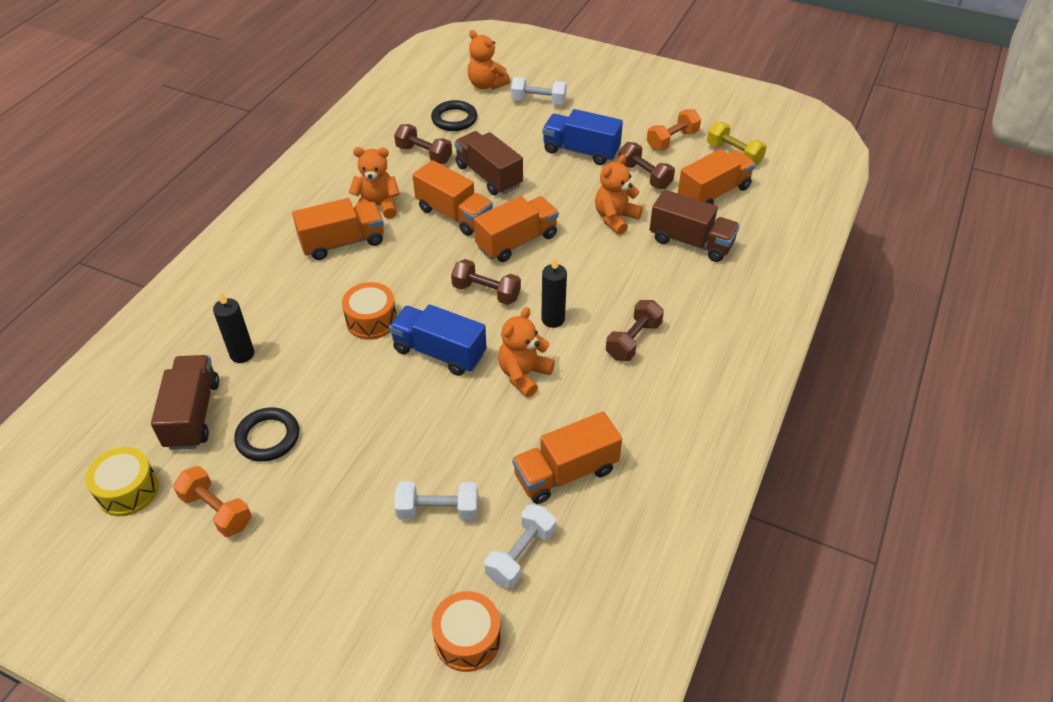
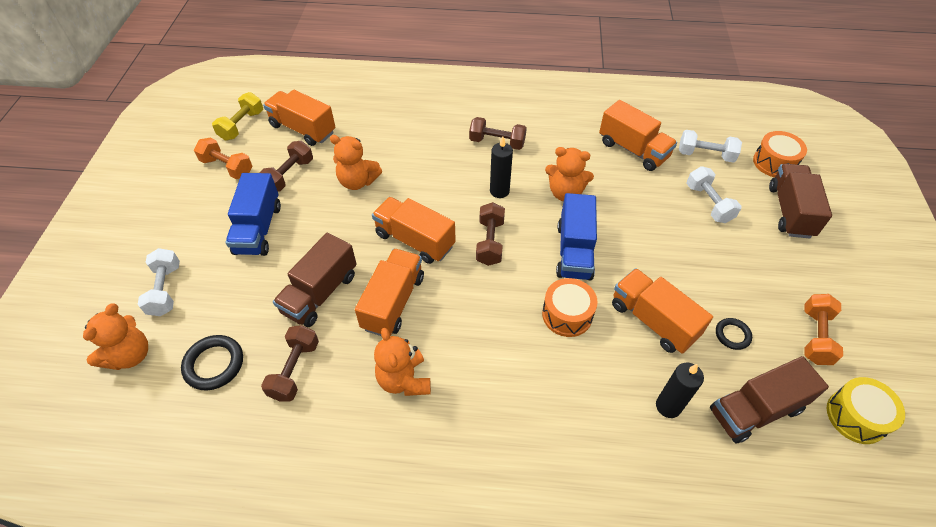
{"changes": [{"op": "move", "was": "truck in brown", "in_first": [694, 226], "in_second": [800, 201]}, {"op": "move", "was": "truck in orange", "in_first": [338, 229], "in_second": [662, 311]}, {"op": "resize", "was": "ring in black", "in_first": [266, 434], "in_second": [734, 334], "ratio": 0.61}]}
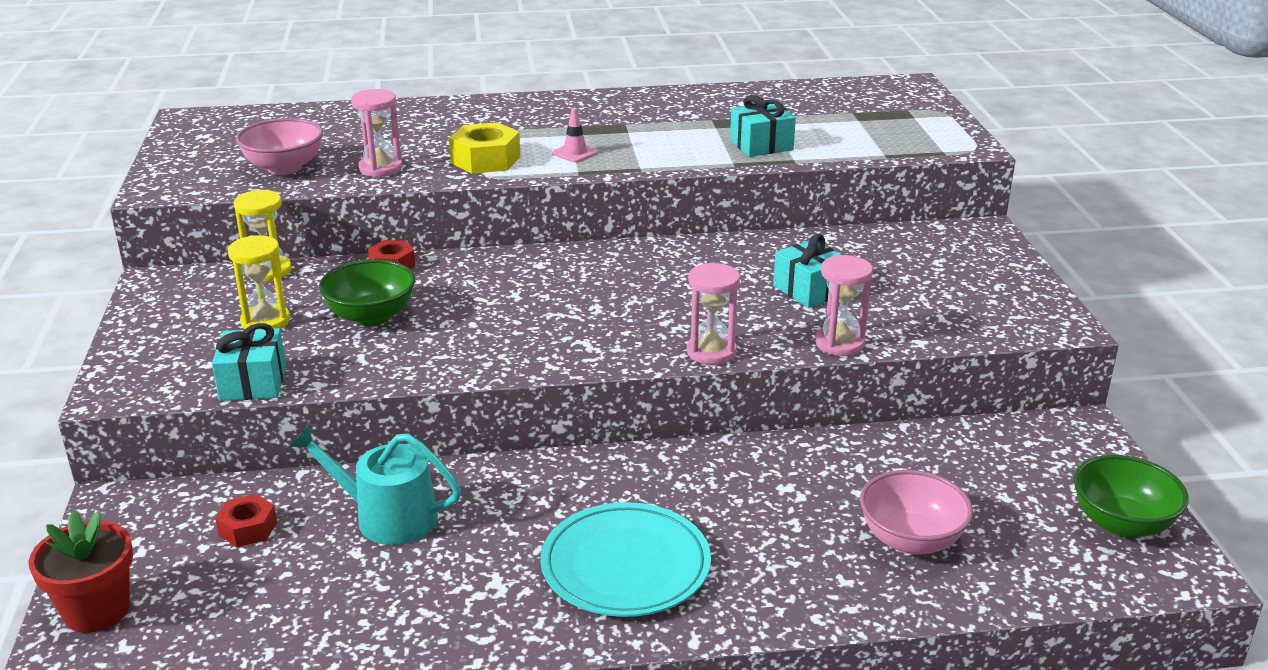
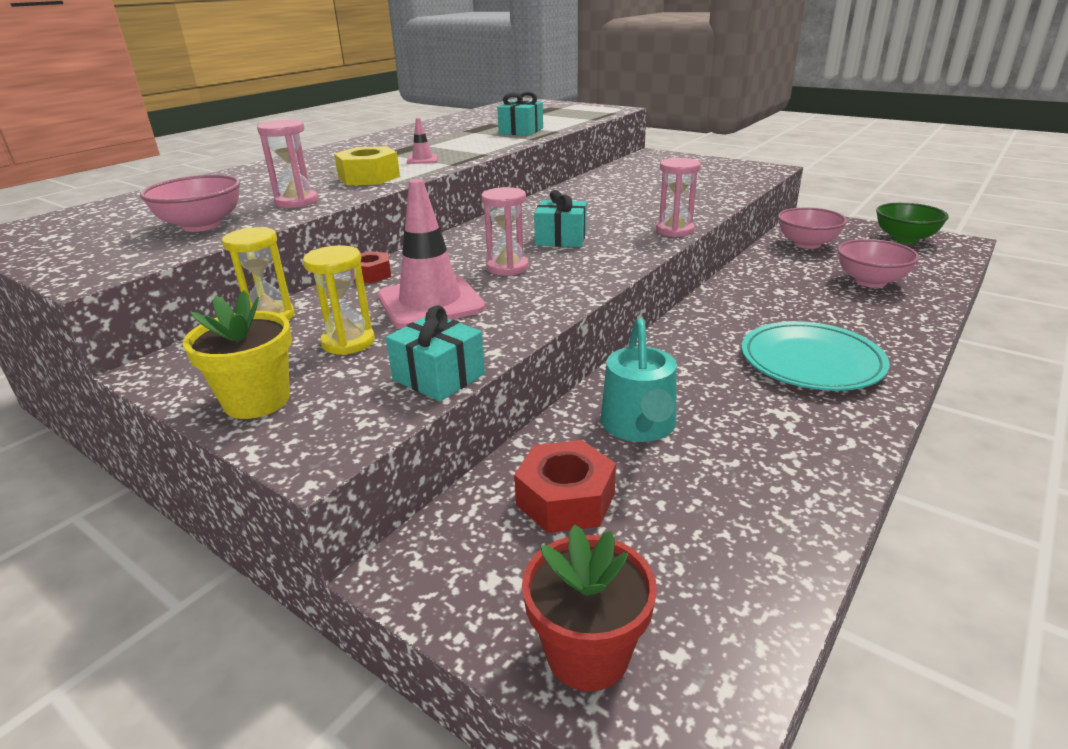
{"changes": [{"op": "move", "was": "gift in turquoise", "in_first": [807, 271], "in_second": [560, 218]}, {"op": "move", "was": "hourglass in pink", "in_first": [844, 305], "in_second": [505, 231]}, {"op": "replace", "was": "bowl in green", "now": "traffic cone in pink", "in_first": [367, 292], "in_second": [432, 254]}, {"op": "rotate", "was": "watering can in turquoise", "in_first": [375, 485], "in_second": [639, 380], "clockwise": -60}, {"op": "resize", "was": "nut in red", "in_first": [246, 520], "in_second": [565, 486], "ratio": 1.59}, {"op": "insert", "now": "bowl in pink", "in_second": [812, 228]}, {"op": "insert", "now": "flower pot in yellow", "in_second": [237, 354]}]}
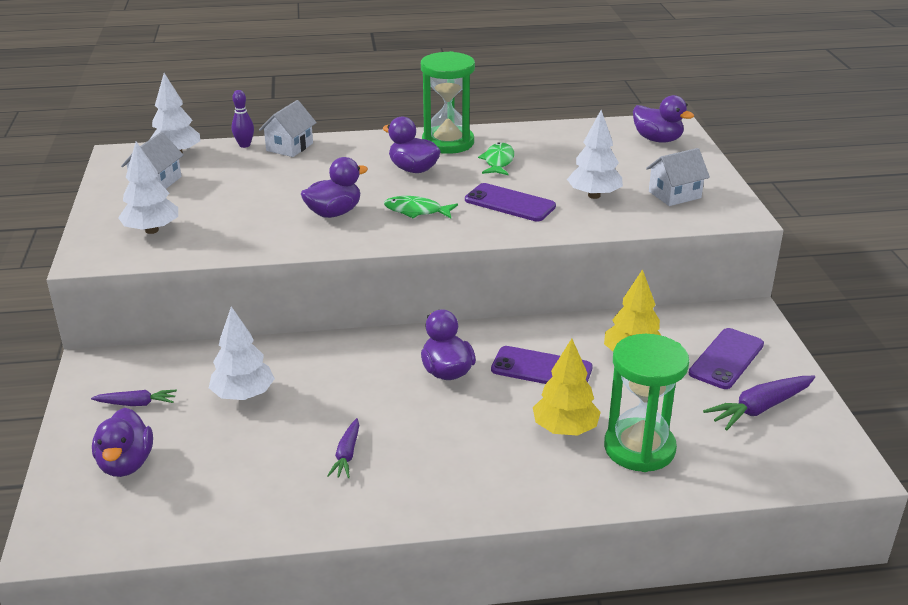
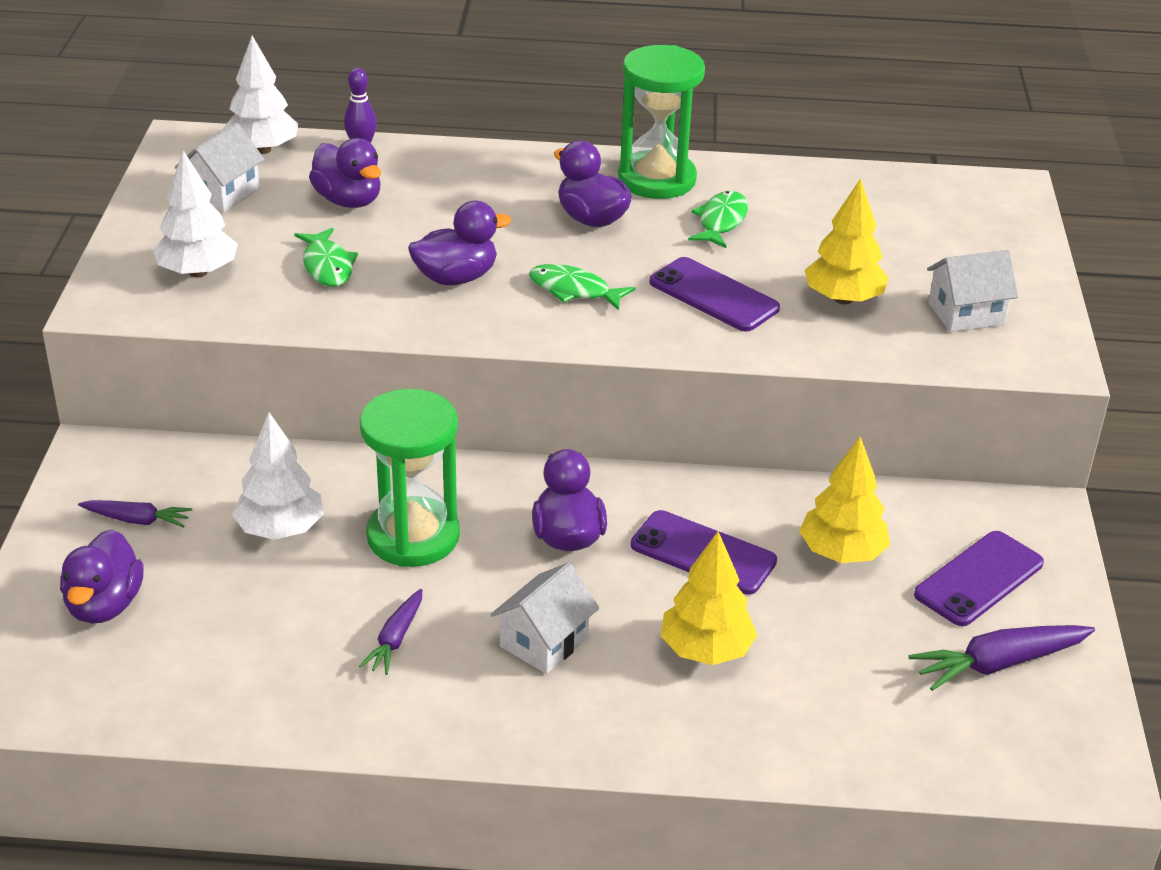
{"changes": [{"op": "move", "was": "duck in purple", "in_first": [663, 119], "in_second": [345, 173]}, {"op": "move", "was": "house in white", "in_first": [288, 128], "in_second": [544, 618]}, {"op": "recolor", "was": "tree in white", "now": "tree in yellow", "in_first": [595, 154], "in_second": [847, 241]}, {"op": "move", "was": "hourglass in green", "in_first": [646, 403], "in_second": [410, 478]}, {"op": "insert", "now": "fish in green", "in_second": [326, 257]}]}
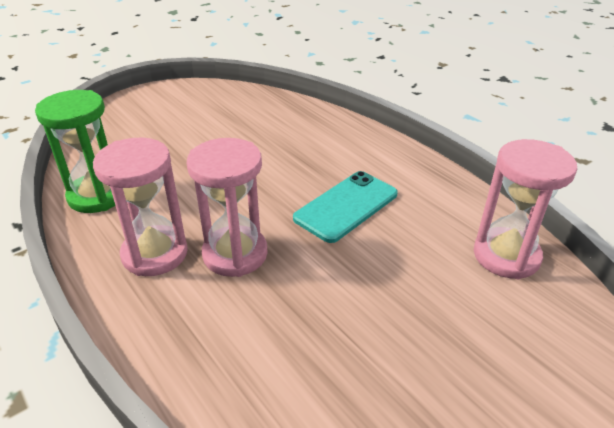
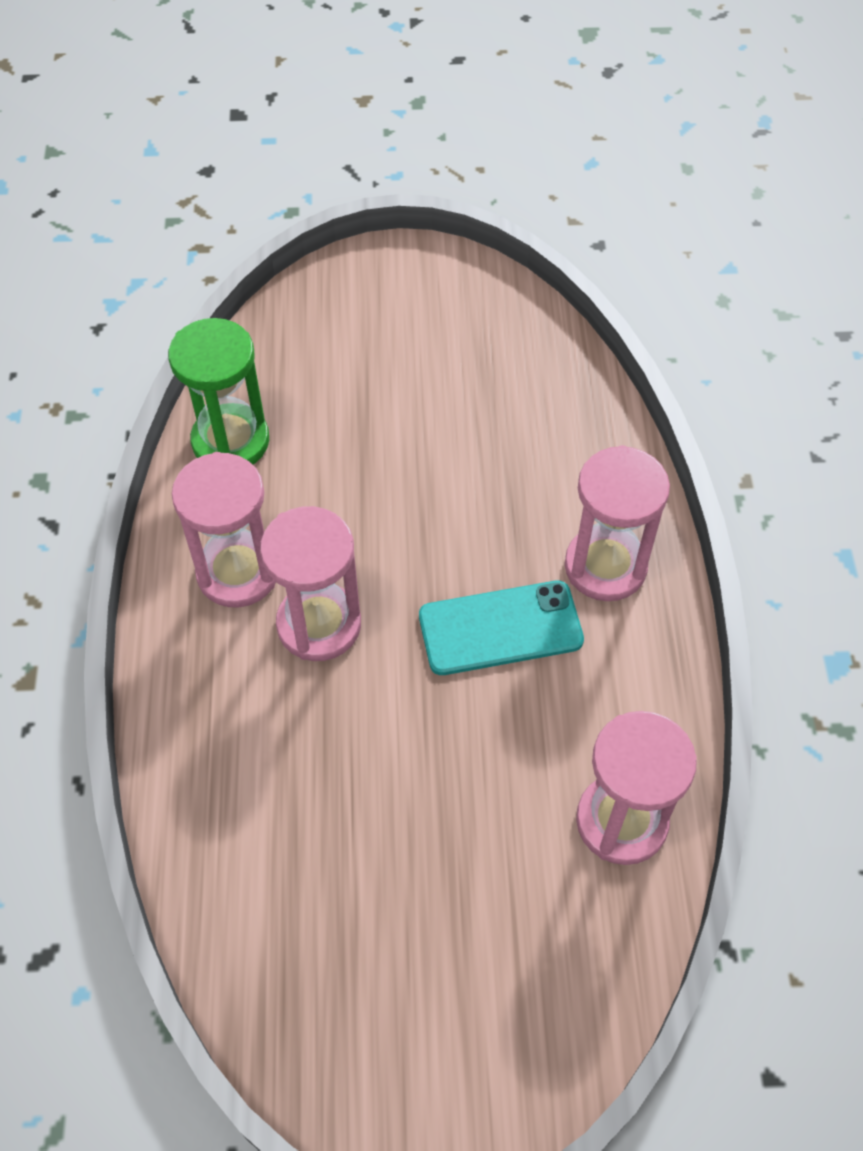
{"changes": [{"op": "insert", "now": "hourglass in pink", "in_second": [617, 523]}]}
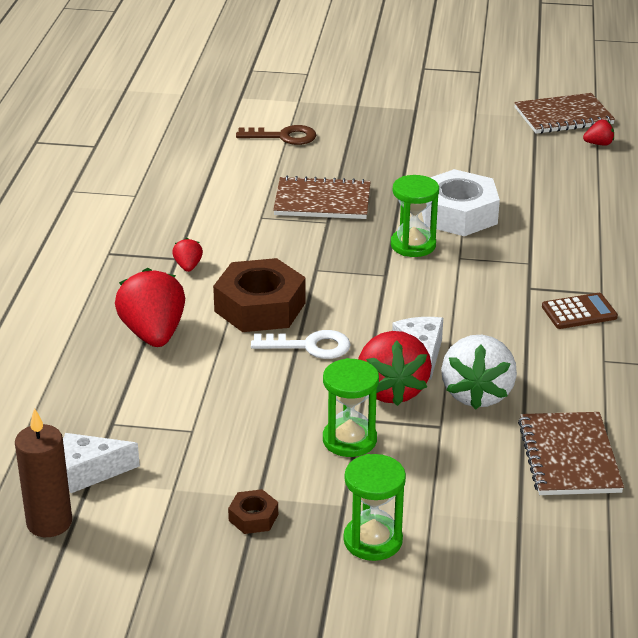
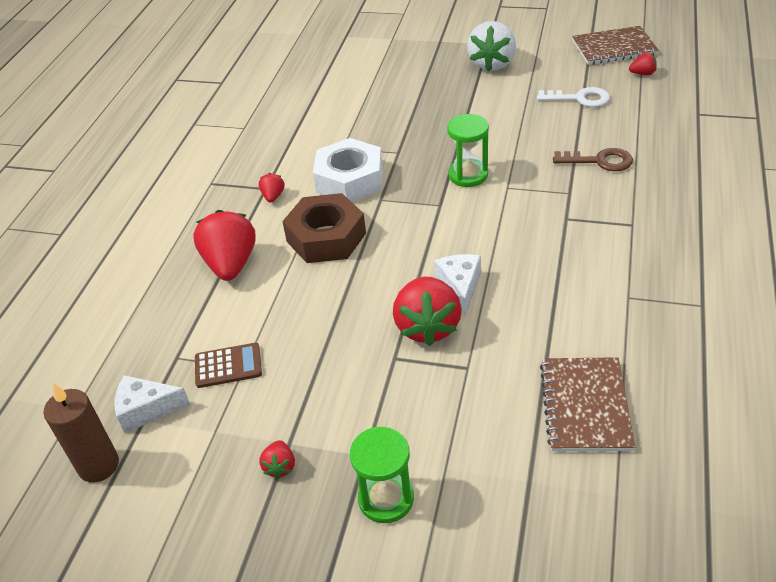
{"changes": [{"op": "move", "was": "key in brown", "in_first": [276, 135], "in_second": [593, 159]}, {"op": "move", "was": "nut in white", "in_first": [461, 202], "in_second": [348, 170]}, {"op": "delete", "was": "notebook in brown", "in_first": [322, 197]}, {"op": "move", "was": "calculator in brown", "in_first": [580, 311], "in_second": [228, 365]}, {"op": "move", "was": "key in white", "in_first": [301, 344], "in_second": [573, 97]}, {"op": "move", "was": "strawberry in white", "in_first": [479, 372], "in_second": [491, 46]}, {"op": "delete", "was": "hourglass in green", "in_first": [351, 407]}, {"op": "replace", "was": "nut in brown", "now": "strawberry in red", "in_first": [253, 511], "in_second": [277, 459]}]}
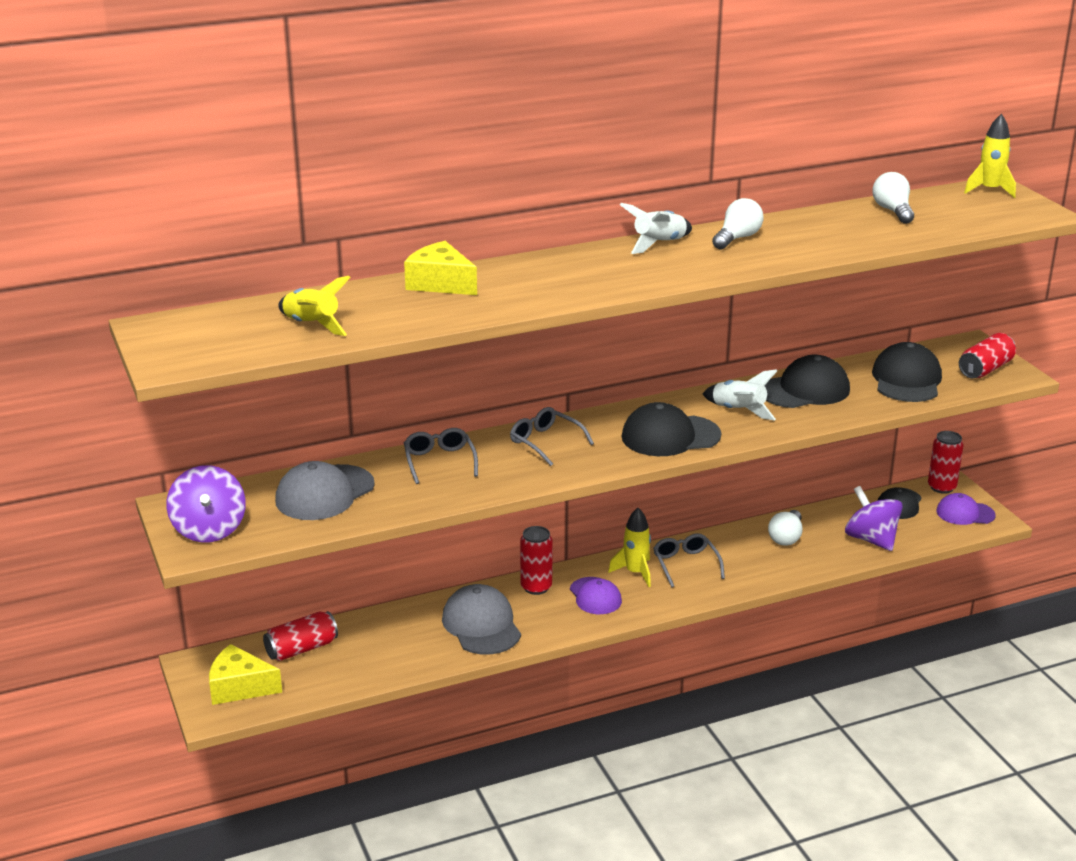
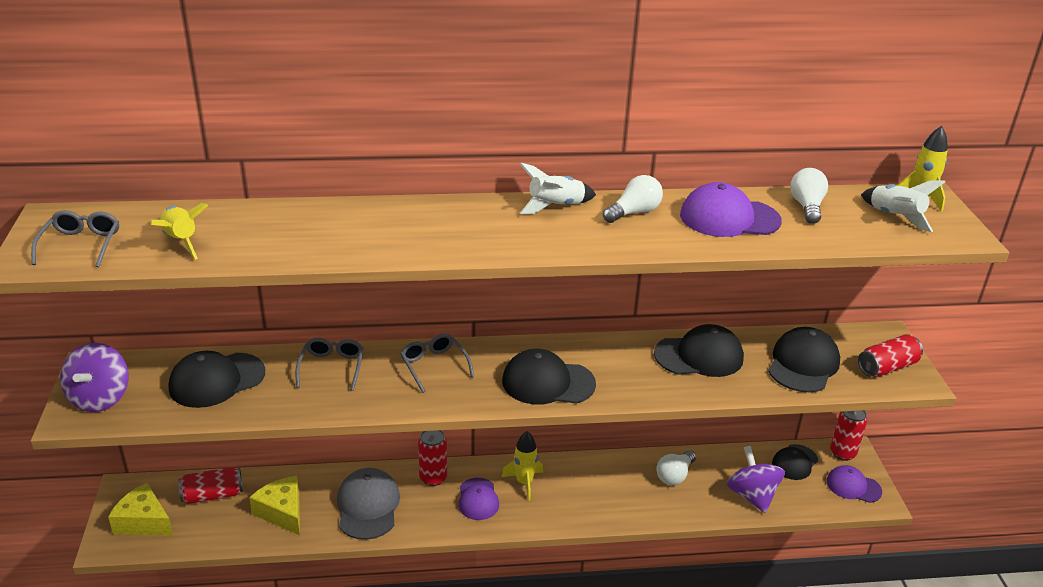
{"changes": [{"op": "move", "was": "cheese in yellow", "in_first": [440, 268], "in_second": [274, 505]}, {"op": "move", "was": "rocket in white", "in_first": [740, 395], "in_second": [903, 206]}, {"op": "recolor", "was": "cap in grey", "now": "cap in black", "in_first": [325, 490], "in_second": [217, 379]}, {"op": "move", "was": "glasses in grey", "in_first": [689, 560], "in_second": [75, 238]}, {"op": "insert", "now": "cap in purple", "in_second": [731, 209]}]}
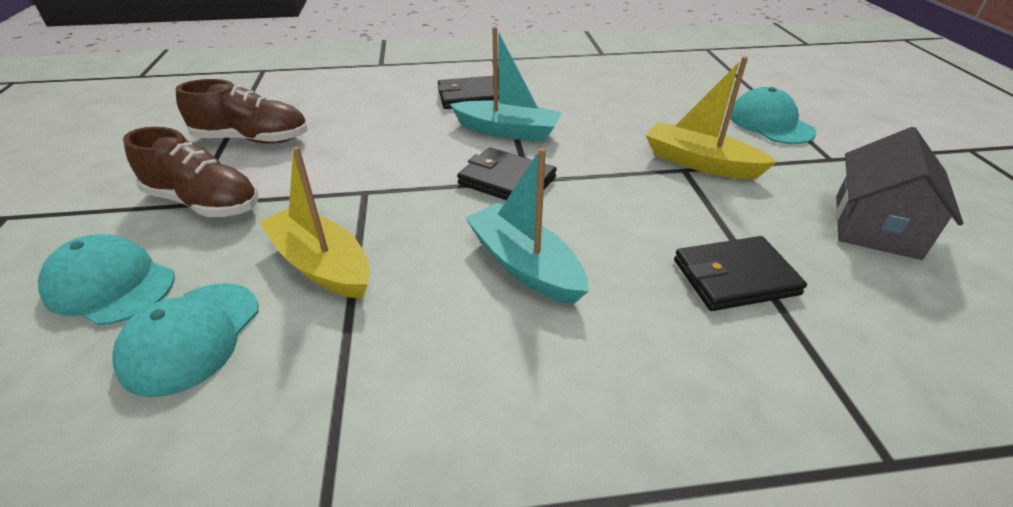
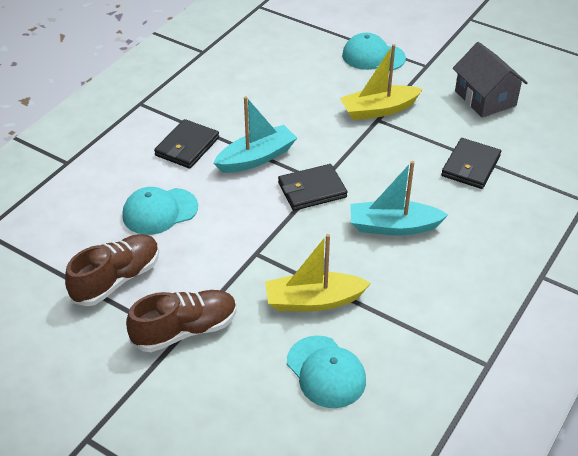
{"changes": [{"op": "move", "was": "cap in turquoise", "in_first": [106, 280], "in_second": [160, 211]}]}
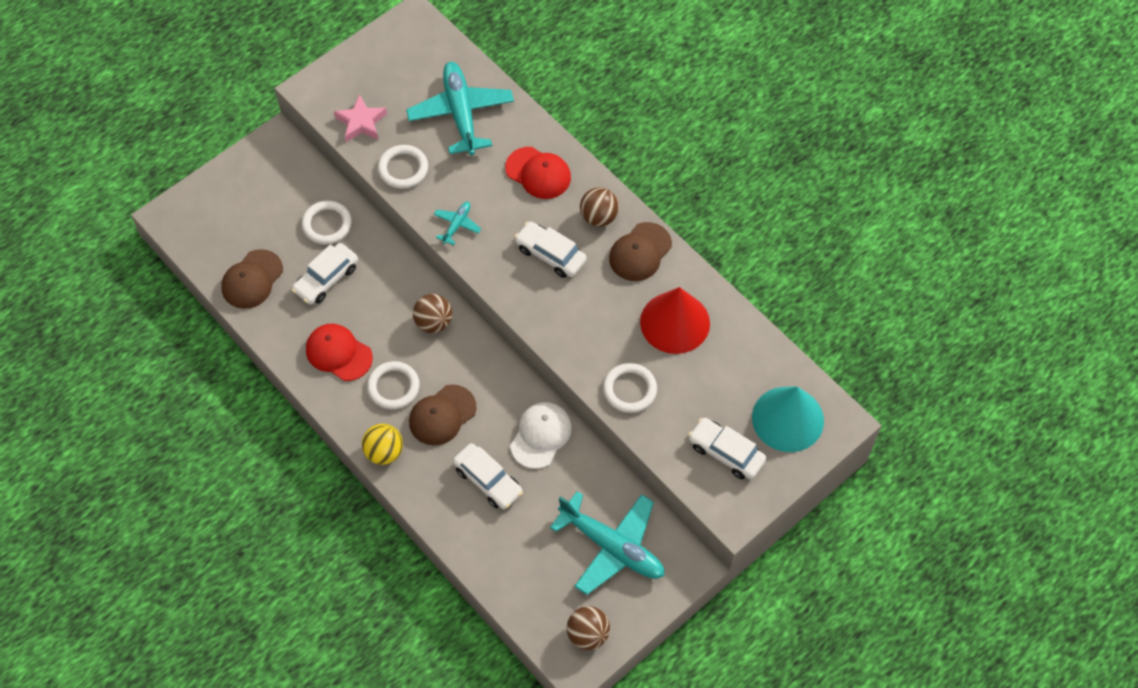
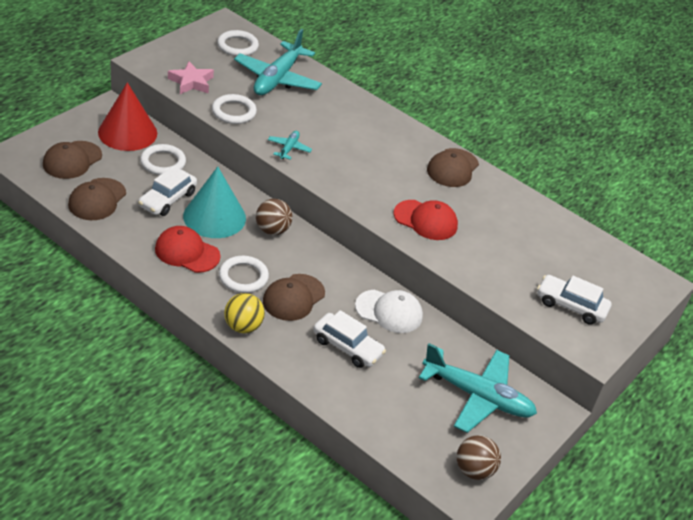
{"changes": [{"op": "rotate", "was": "plane in turquoise", "in_first": [460, 108], "in_second": [278, 62], "clockwise": -135}, {"op": "move", "was": "cap in red", "in_first": [538, 173], "in_second": [426, 220]}, {"op": "delete", "was": "ball in brown", "in_first": [599, 207]}, {"op": "delete", "was": "car in white", "in_first": [550, 249]}, {"op": "move", "was": "cone in red", "in_first": [675, 320], "in_second": [127, 116]}, {"op": "move", "was": "ring in white", "in_first": [630, 388], "in_second": [238, 43]}, {"op": "move", "was": "cone in turquoise", "in_first": [788, 419], "in_second": [214, 202]}, {"op": "rotate", "was": "cap in white", "in_first": [541, 435], "in_second": [389, 311], "clockwise": 90}, {"op": "insert", "now": "cap in brown", "in_second": [72, 160]}]}
